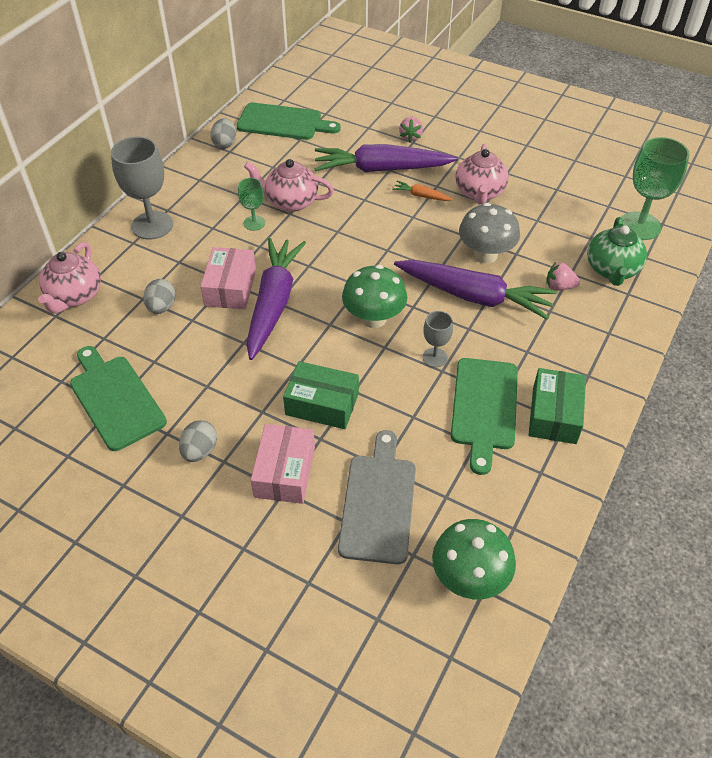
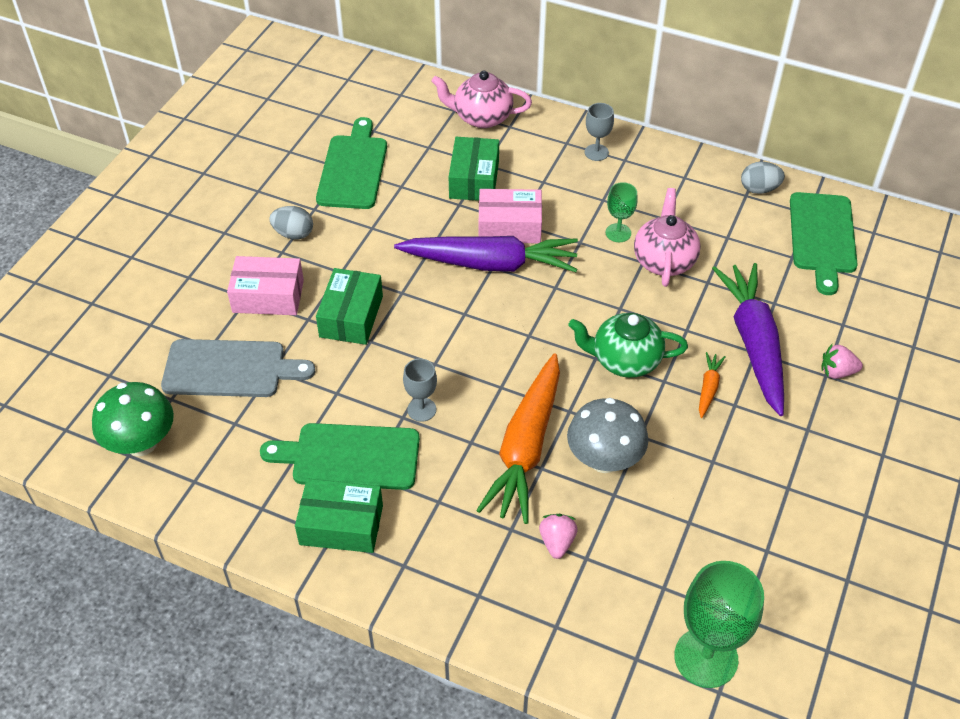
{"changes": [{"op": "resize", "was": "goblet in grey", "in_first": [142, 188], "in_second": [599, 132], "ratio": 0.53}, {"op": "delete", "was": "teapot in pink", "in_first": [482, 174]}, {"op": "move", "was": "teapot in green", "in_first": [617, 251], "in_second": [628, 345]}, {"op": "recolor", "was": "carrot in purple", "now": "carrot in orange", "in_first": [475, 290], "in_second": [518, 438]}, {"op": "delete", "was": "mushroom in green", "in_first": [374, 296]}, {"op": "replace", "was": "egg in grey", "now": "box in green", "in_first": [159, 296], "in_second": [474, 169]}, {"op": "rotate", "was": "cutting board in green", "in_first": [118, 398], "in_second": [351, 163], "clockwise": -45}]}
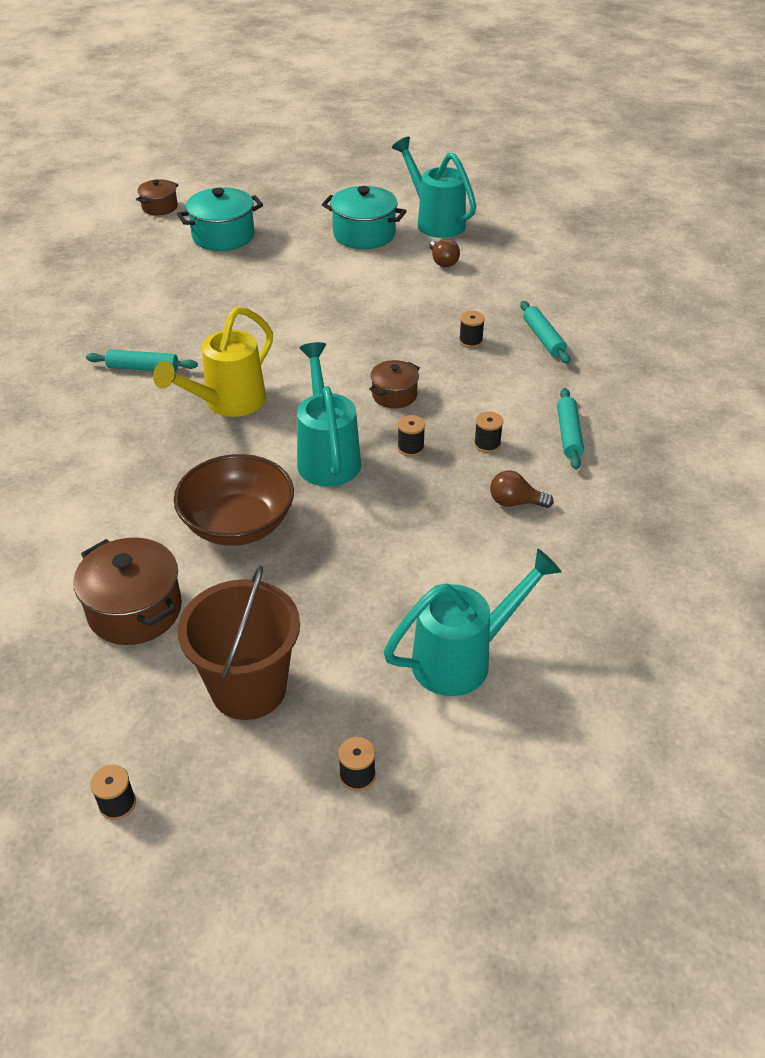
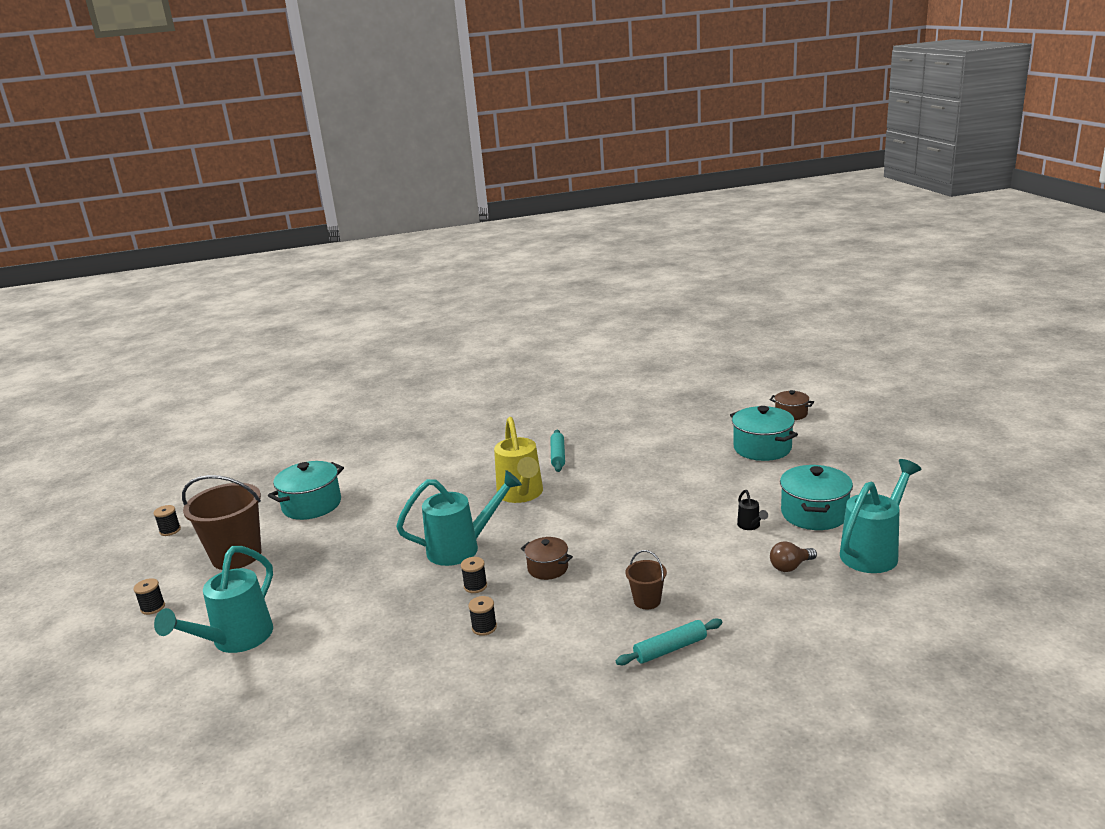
{"changes": [{"op": "rotate", "was": "watering can in yellow", "in_first": [213, 361], "in_second": [518, 460], "clockwise": -135}, {"op": "replace", "was": "spool in black", "now": "bucket in brown", "in_first": [472, 329], "in_second": [646, 579]}, {"op": "delete", "was": "rolling pin in turquoise", "in_first": [570, 428]}, {"op": "delete", "was": "bowl in brown", "in_first": [234, 500]}, {"op": "delete", "was": "light bulb in brown", "in_first": [522, 489]}, {"op": "recolor", "was": "pot in brown", "now": "pot in turquoise", "in_first": [127, 591], "in_second": [306, 490]}, {"op": "rotate", "was": "watering can in turquoise", "in_first": [472, 622], "in_second": [213, 599], "clockwise": 60}, {"op": "insert", "now": "watering can in black", "in_second": [752, 510]}]}
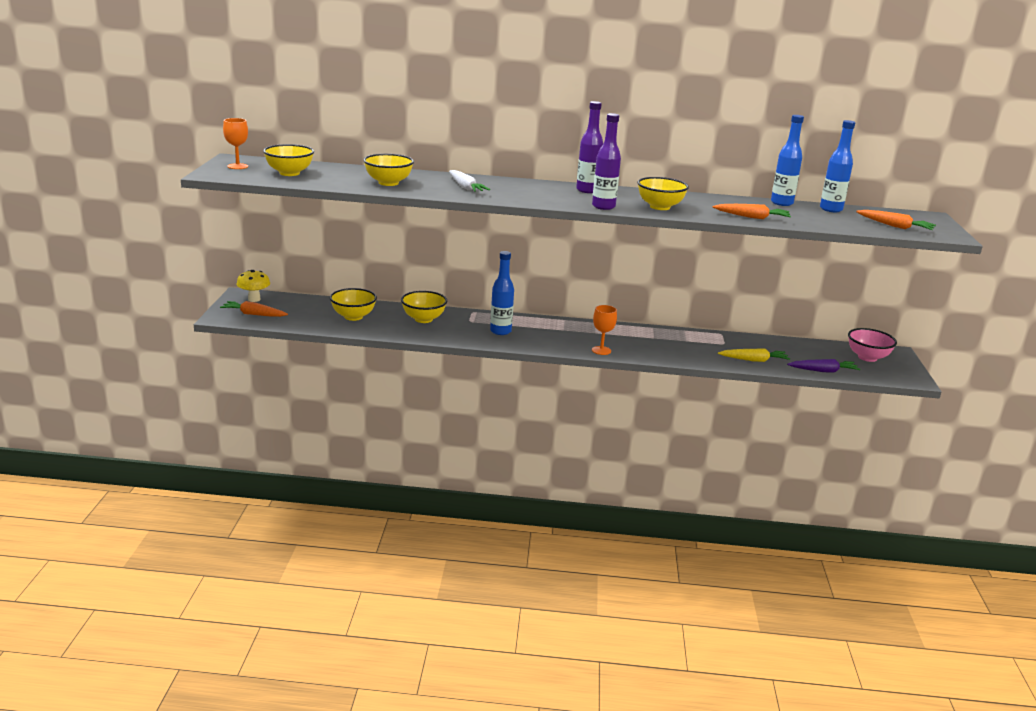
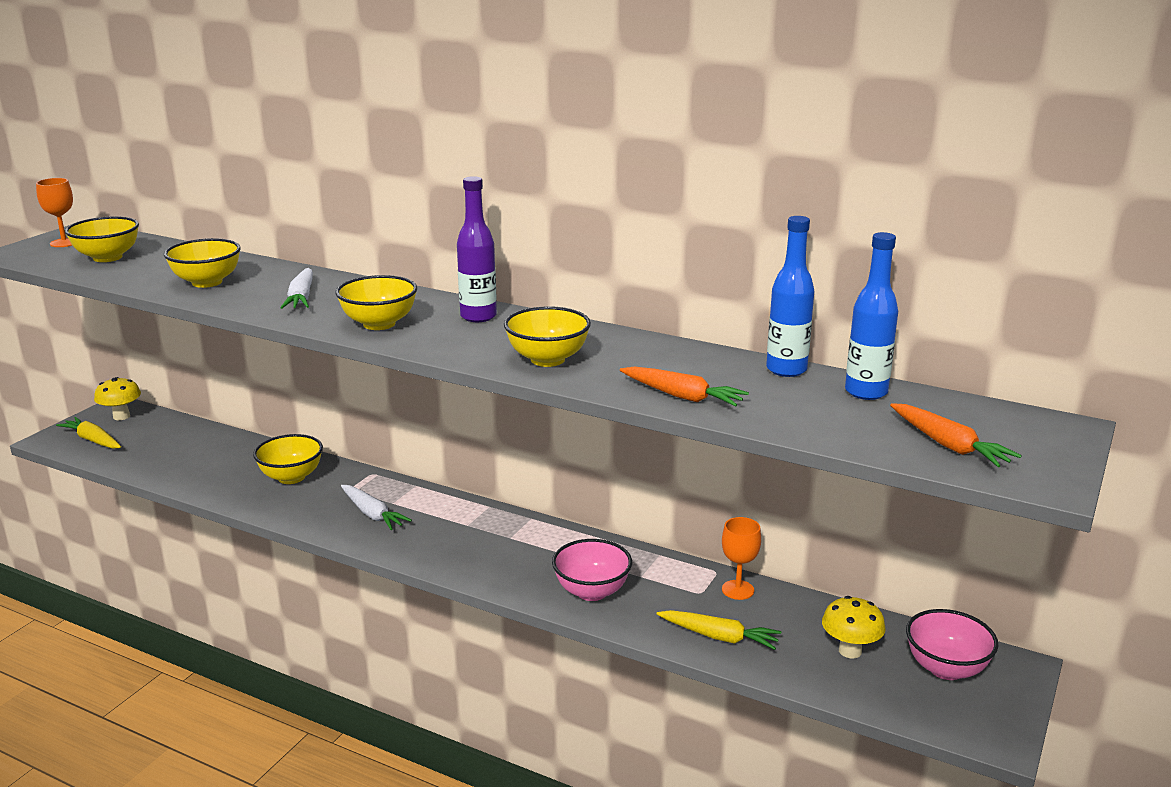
{"changes": [{"op": "delete", "was": "bottle in purple", "in_first": [606, 161]}, {"op": "replace", "was": "bottle in blue", "now": "carrot in white", "in_first": [502, 293], "in_second": [376, 507]}, {"op": "move", "was": "bowl in yellow", "in_first": [353, 304], "in_second": [376, 302]}, {"op": "recolor", "was": "carrot in orange", "now": "carrot in yellow", "in_first": [254, 309], "in_second": [88, 433]}, {"op": "move", "was": "goblet in orange", "in_first": [604, 330], "in_second": [741, 558]}, {"op": "delete", "was": "carrot in purple", "in_first": [823, 366]}, {"op": "insert", "now": "bowl in pink", "in_second": [592, 570]}, {"op": "insert", "now": "mushroom in yellow", "in_second": [853, 627]}]}
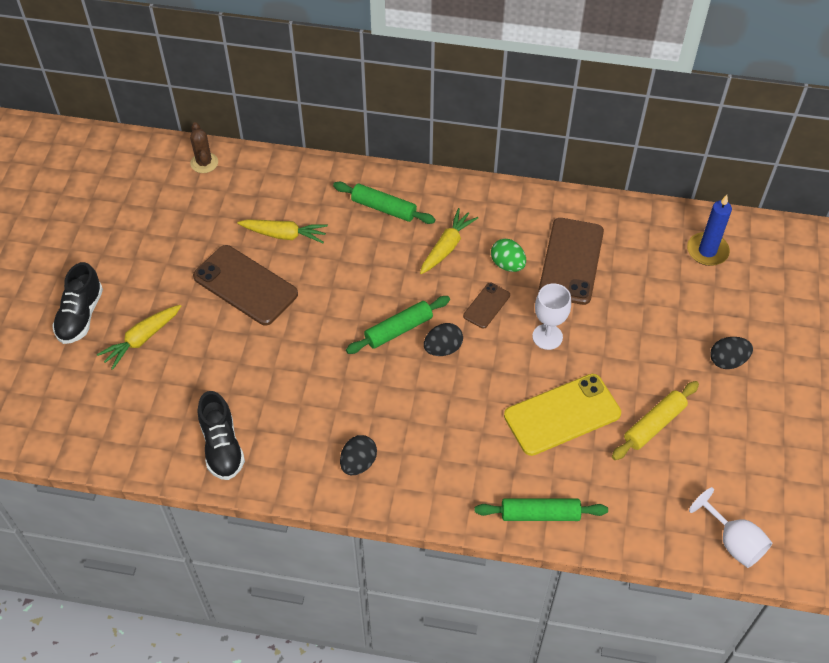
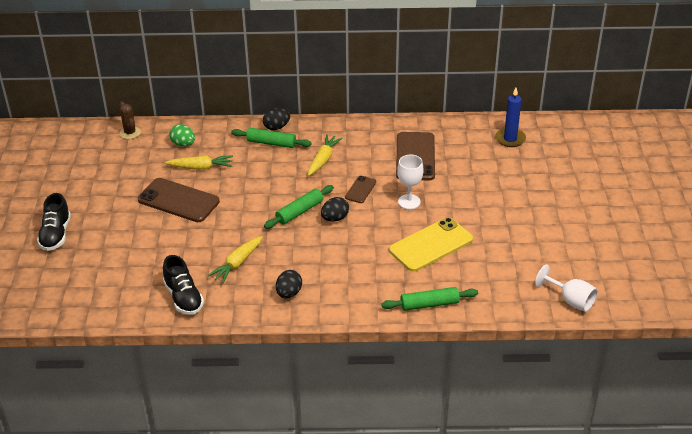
{"changes": [{"op": "move", "was": "egg in green", "in_first": [508, 255], "in_second": [182, 135]}, {"op": "move", "was": "carrot in yellow", "in_first": [139, 337], "in_second": [235, 259]}, {"op": "move", "was": "egg in black", "in_first": [731, 353], "in_second": [276, 119]}, {"op": "delete", "was": "rolling pin in yellow", "in_first": [655, 420]}]}
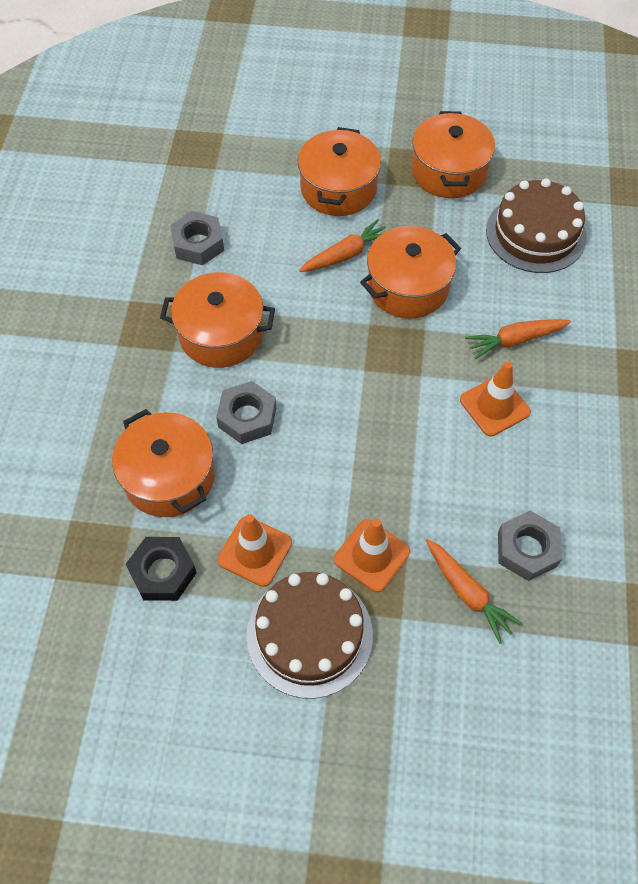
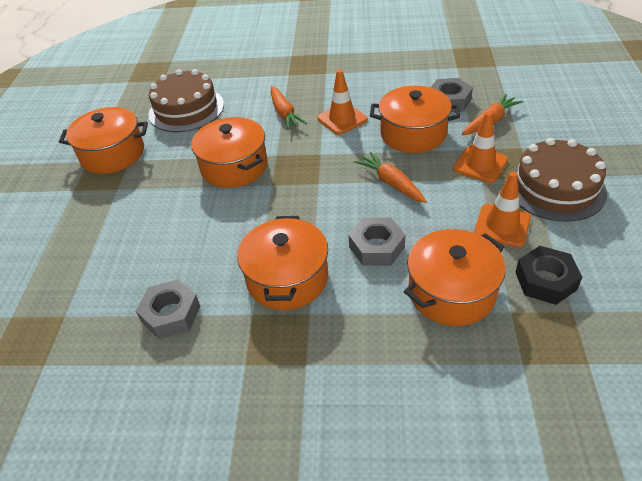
{"changes": [{"op": "move", "was": "pot in orange", "in_first": [339, 171], "in_second": [415, 119]}, {"op": "move", "was": "carrot in orange", "in_first": [342, 245], "in_second": [390, 177]}]}
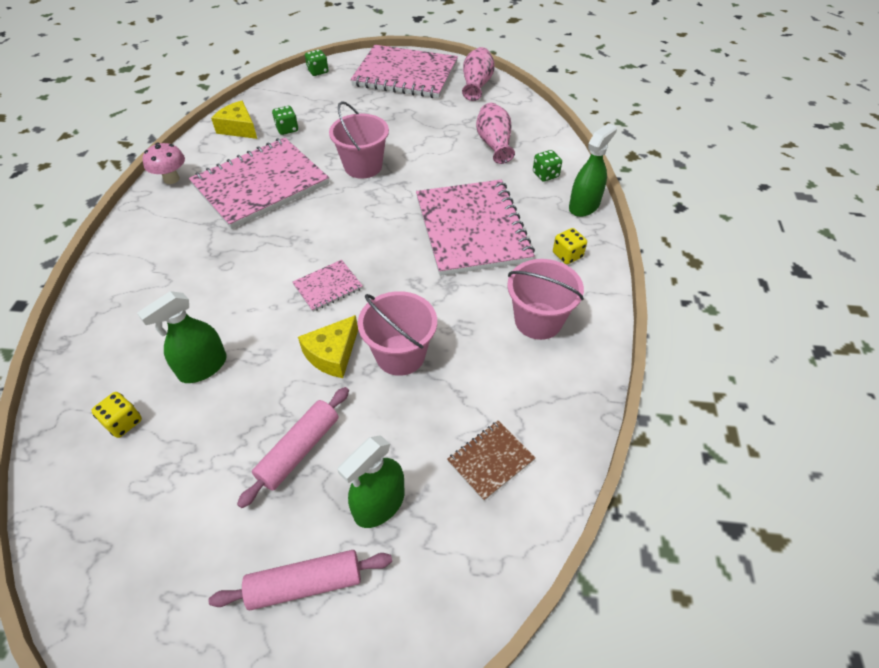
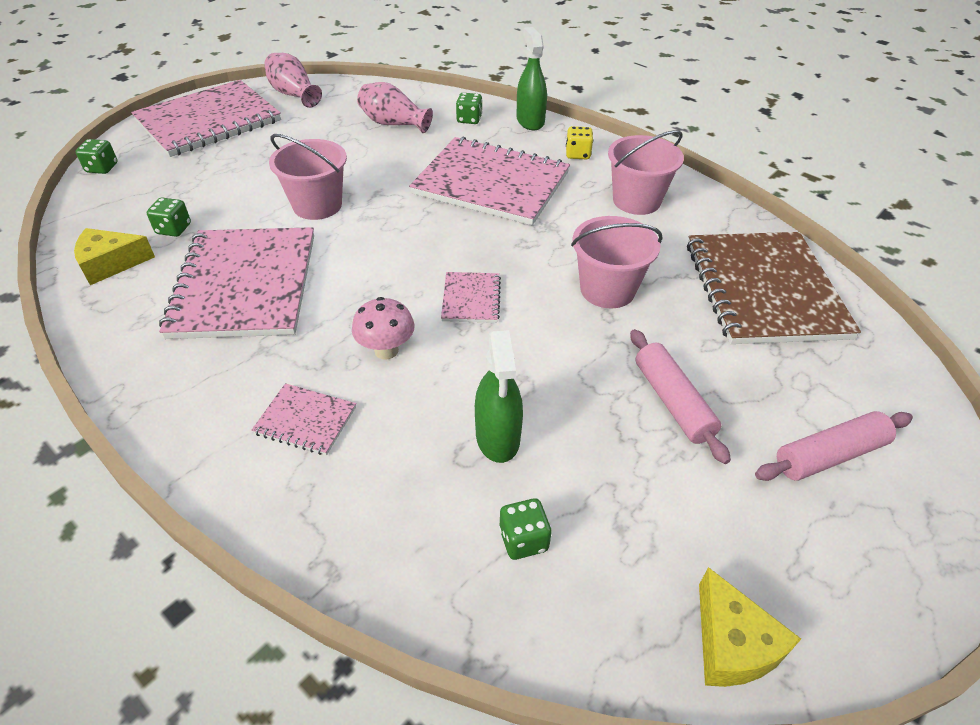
{"changes": [{"op": "move", "was": "mushroom in pink", "in_first": [164, 163], "in_second": [383, 328]}, {"op": "move", "was": "cheese in yellow", "in_first": [328, 346], "in_second": [750, 627]}, {"op": "recolor", "was": "dice in yellow", "now": "dice in green", "in_first": [116, 415], "in_second": [525, 529]}, {"op": "resize", "was": "notebook in brown", "in_first": [491, 460], "in_second": [774, 288], "ratio": 2.26}, {"op": "delete", "was": "spray bottle in green", "in_first": [371, 481]}, {"op": "rotate", "was": "rolling pin in pink", "in_first": [300, 580], "in_second": [834, 446], "clockwise": 45}, {"op": "insert", "now": "notebook in pink", "in_second": [303, 419]}]}
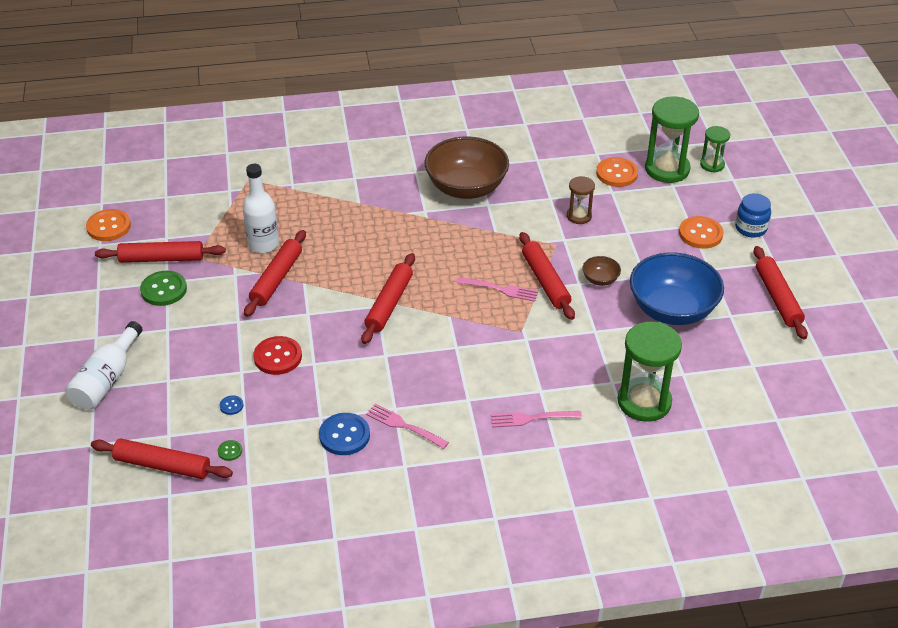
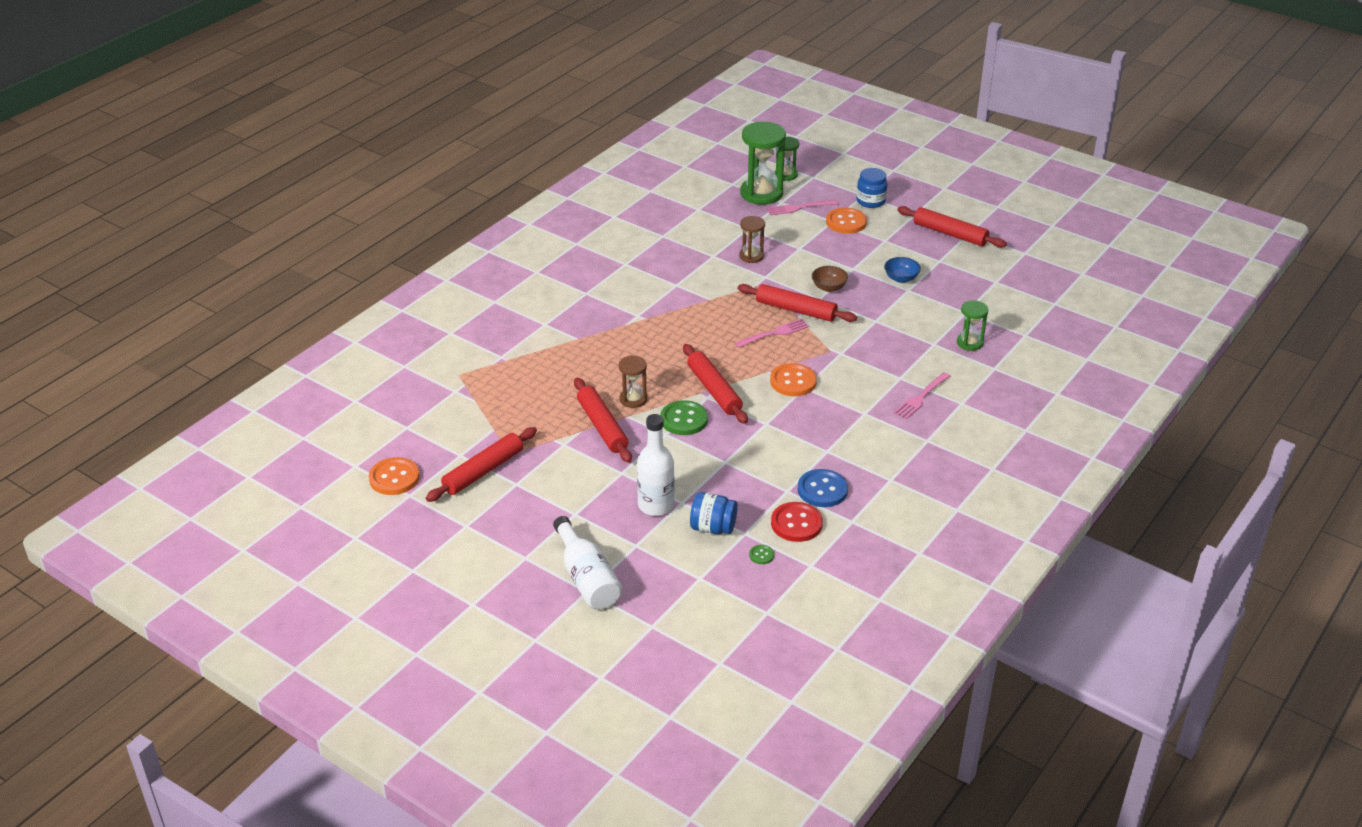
{"changes": [{"op": "delete", "was": "bowl in brown", "in_first": [467, 167]}, {"op": "move", "was": "button in orange", "in_first": [617, 172], "in_second": [793, 379]}, {"op": "move", "was": "bottle in white", "in_first": [261, 208], "in_second": [655, 465]}, {"op": "resize", "was": "bowl in blue", "in_first": [677, 288], "in_second": [902, 270], "ratio": 0.42}, {"op": "move", "was": "button in green", "in_first": [163, 288], "in_second": [684, 417]}, {"op": "resize", "was": "hourglass in green", "in_first": [650, 372], "in_second": [973, 325], "ratio": 0.54}, {"op": "move", "was": "button in red", "in_first": [277, 355], "in_second": [797, 522]}, {"op": "replace", "was": "button in blue", "now": "jar in blue", "in_first": [231, 405], "in_second": [714, 513]}, {"op": "move", "was": "fork in pink", "in_first": [407, 426], "in_second": [803, 207]}, {"op": "delete", "was": "rolling pin in red", "in_first": [162, 458]}, {"op": "insert", "now": "hourglass in brown", "in_second": [633, 382]}]}
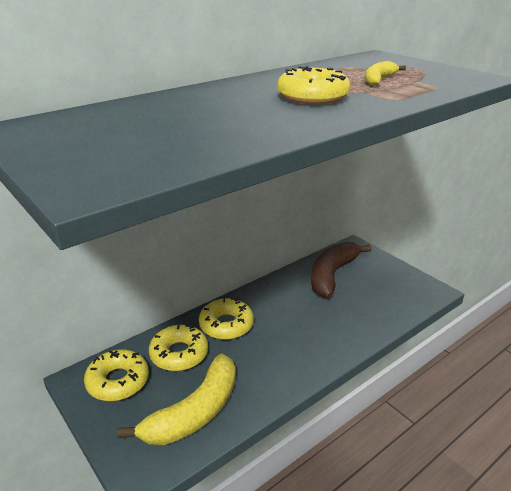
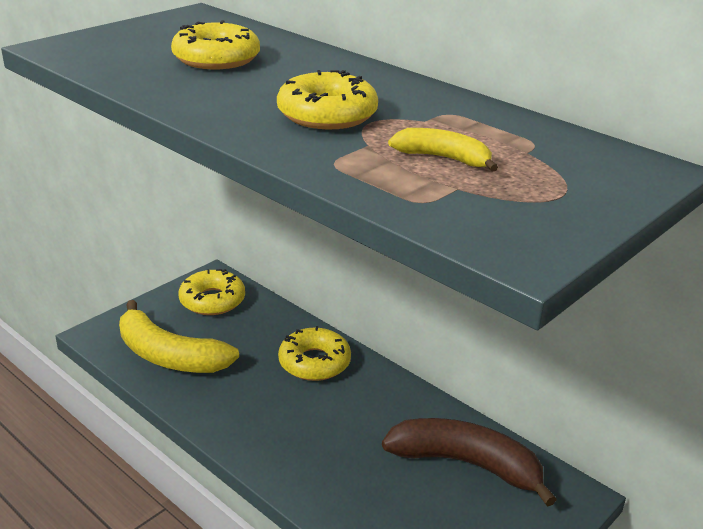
{"changes": [{"op": "move", "was": "donut in yellow", "in_first": [178, 348], "in_second": [215, 44]}]}
